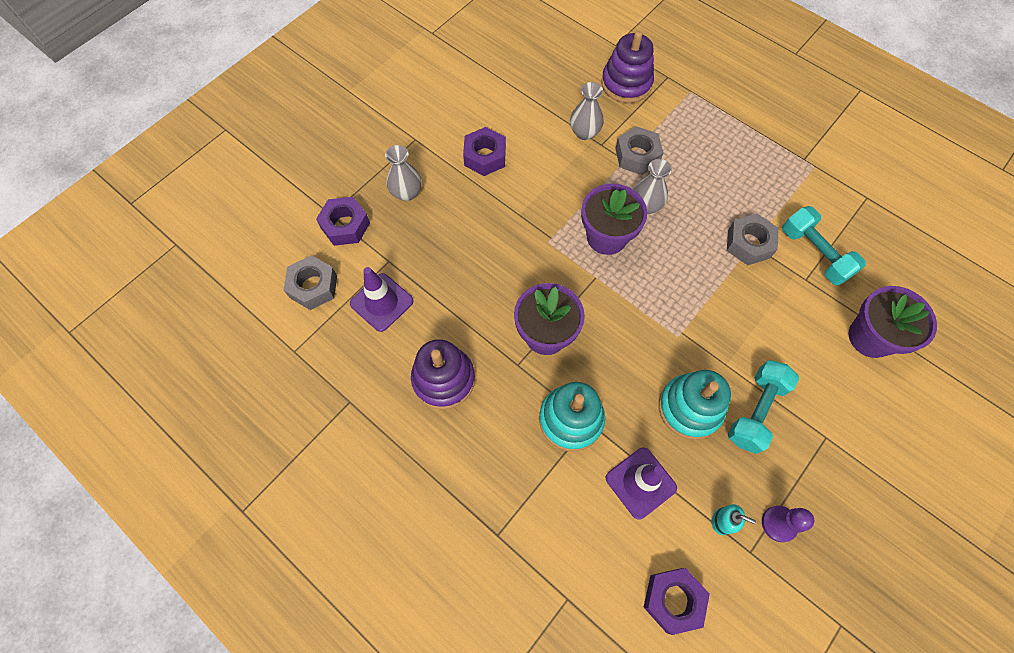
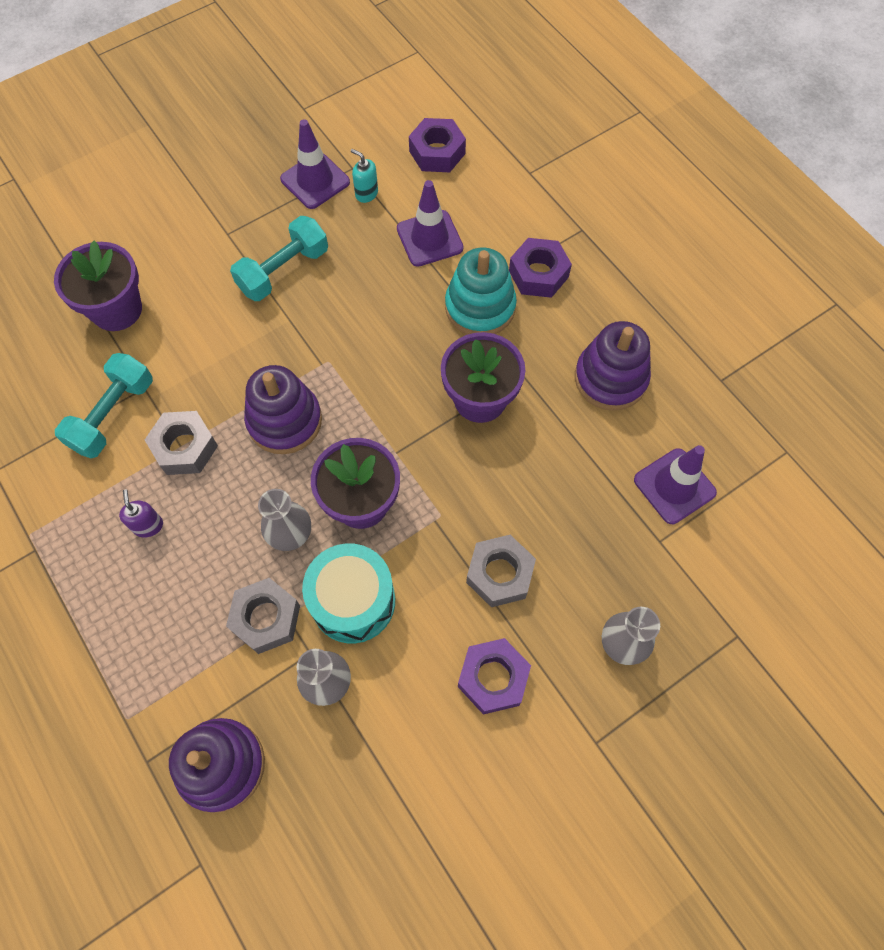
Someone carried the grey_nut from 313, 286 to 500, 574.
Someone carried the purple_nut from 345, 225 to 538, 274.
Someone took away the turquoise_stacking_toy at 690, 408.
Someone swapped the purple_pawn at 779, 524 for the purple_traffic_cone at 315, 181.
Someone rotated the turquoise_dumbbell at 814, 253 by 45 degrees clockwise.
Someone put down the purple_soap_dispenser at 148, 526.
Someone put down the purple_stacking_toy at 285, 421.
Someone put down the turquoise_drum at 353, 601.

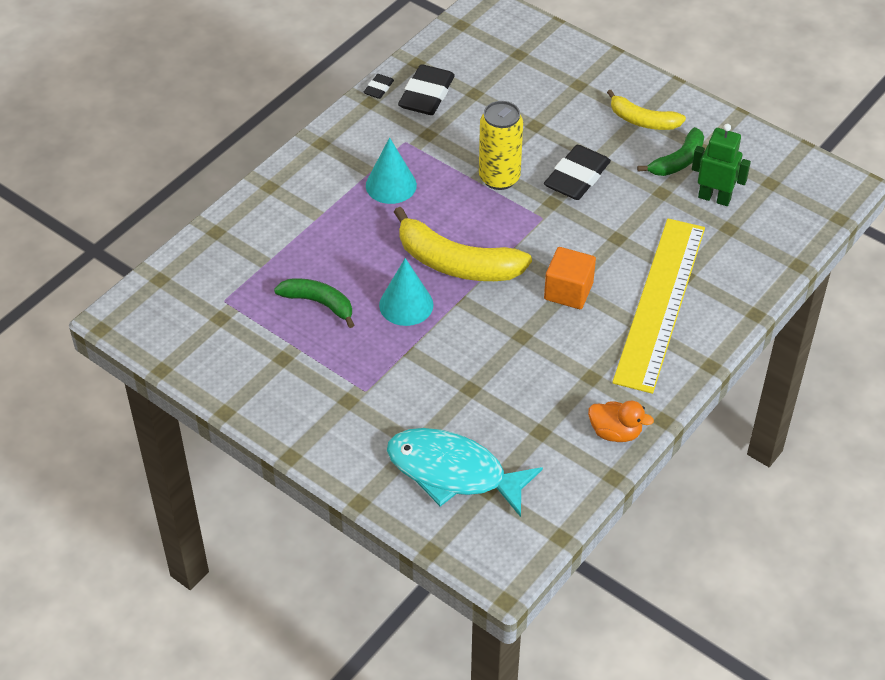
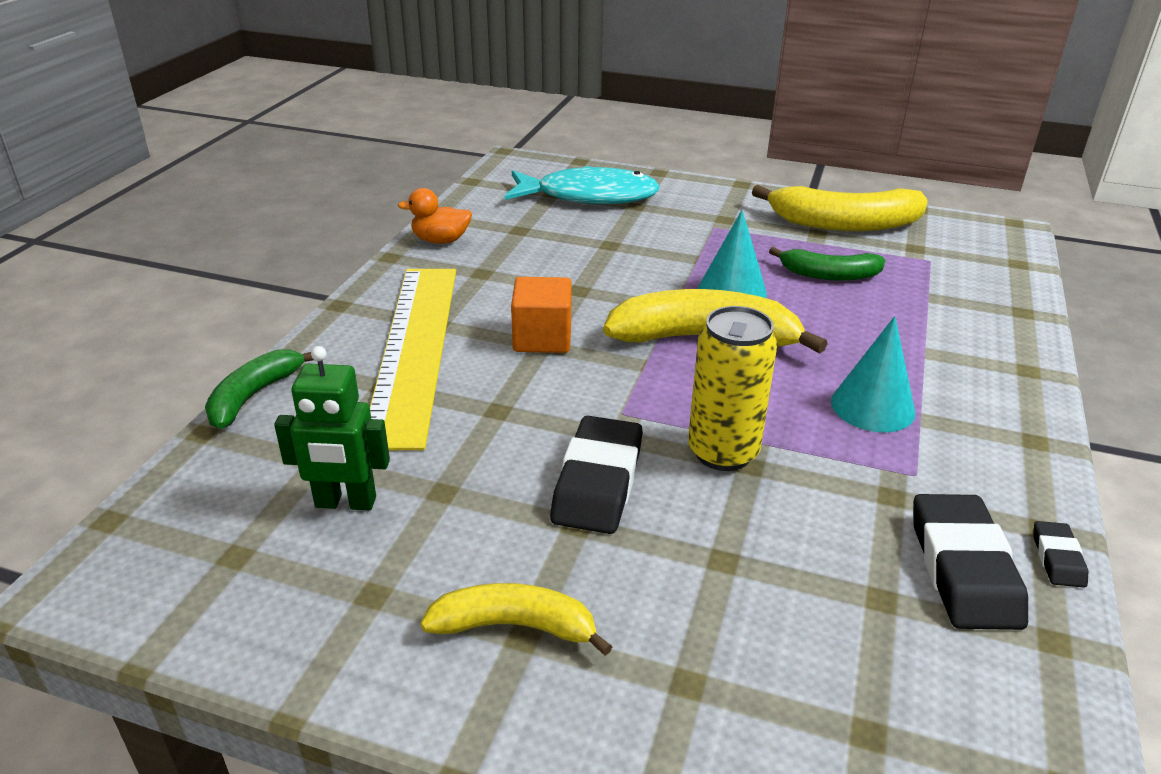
Someone carried the green_banana from 678, 161 to 254, 396.
Someone put down the yellow_banana at 843, 224.

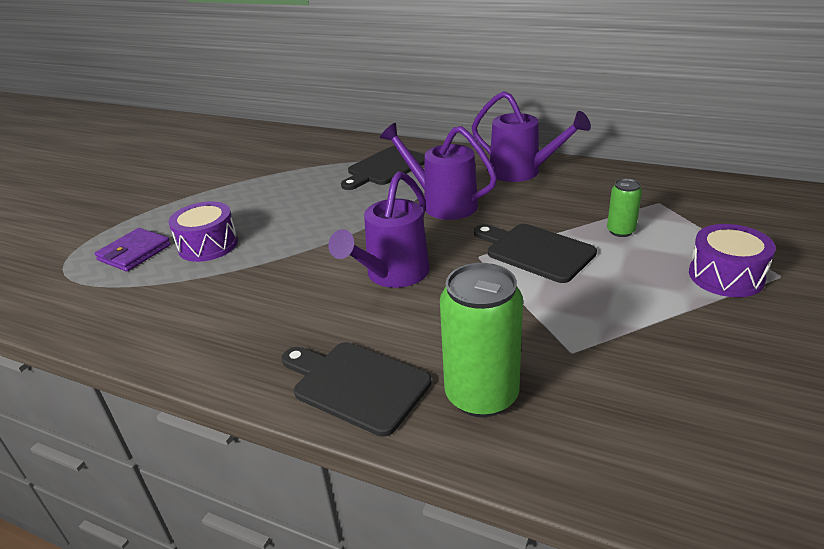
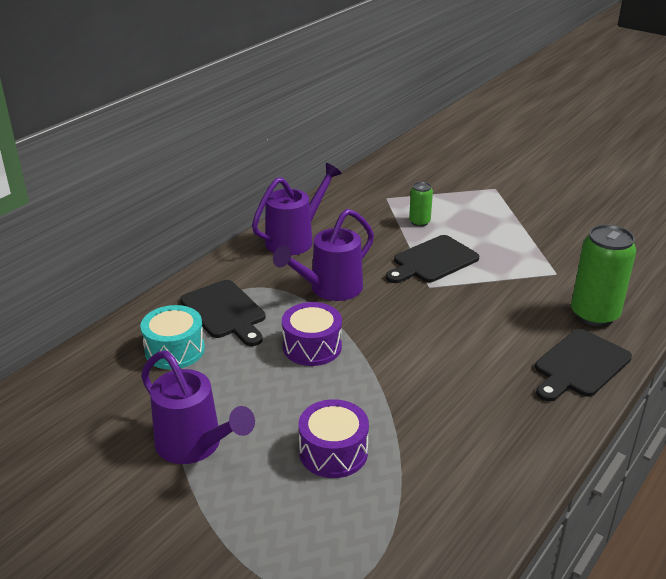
Someone took away the purple_wallet at 134, 253.
Someone carried the purple_watering_can from 392, 275 to 195, 445.
Someone carried the purple_drum from 726, 276 to 312, 347.
Someone put down the turquoise_drum at 174, 350.

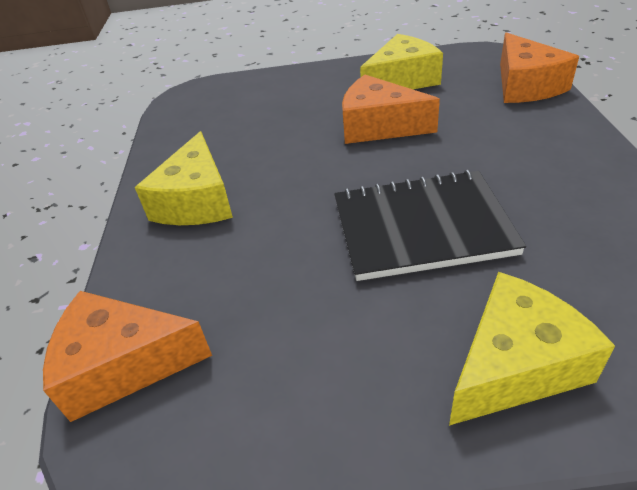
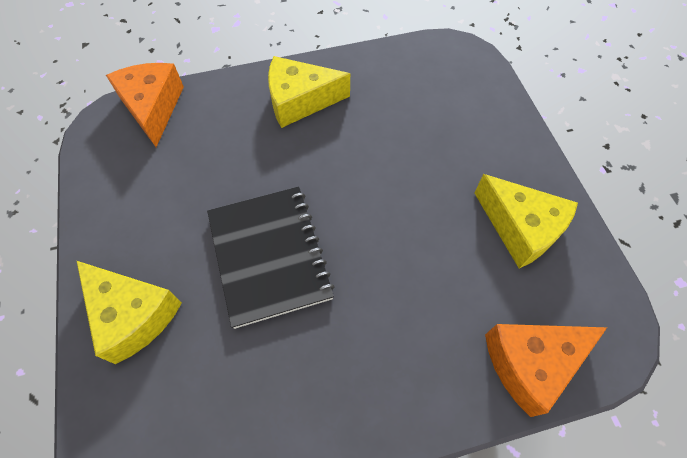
Someone took away the orange_cheese at 378, 126.

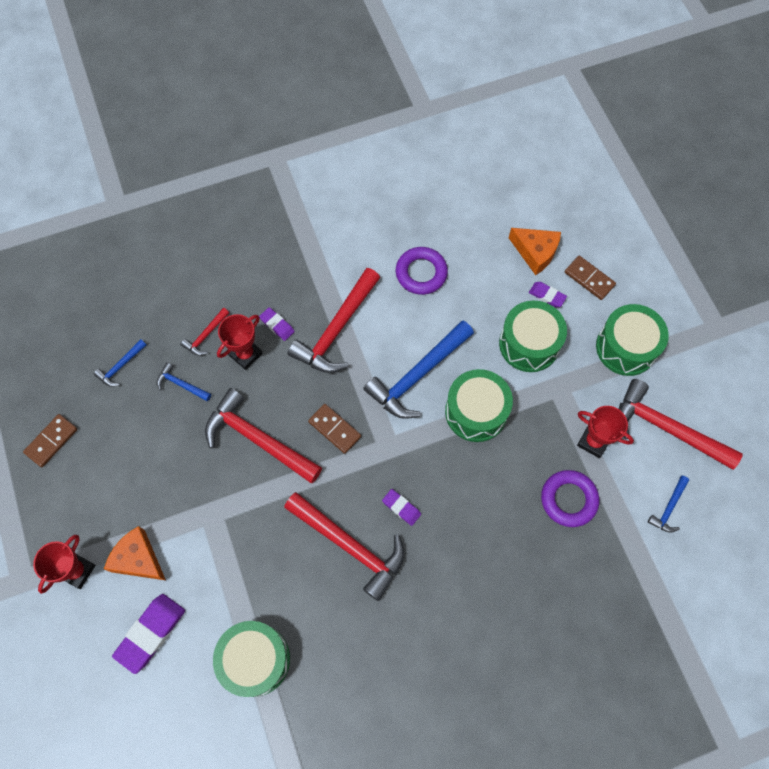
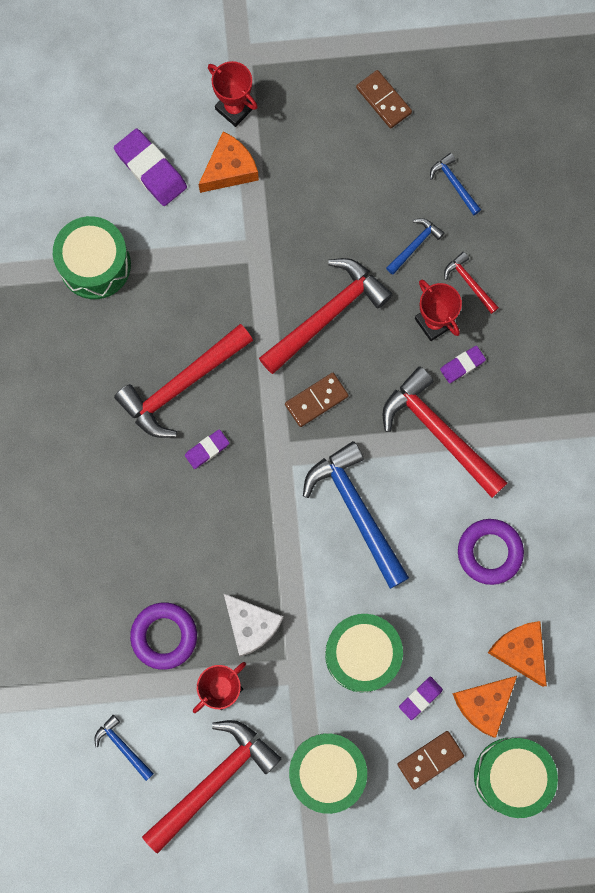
Someone carried the green_drum from 476, 412 to 511, 776.
Someone put down the white_cheese at 251, 625.
Someone put down the orange_cheese at 520, 651.

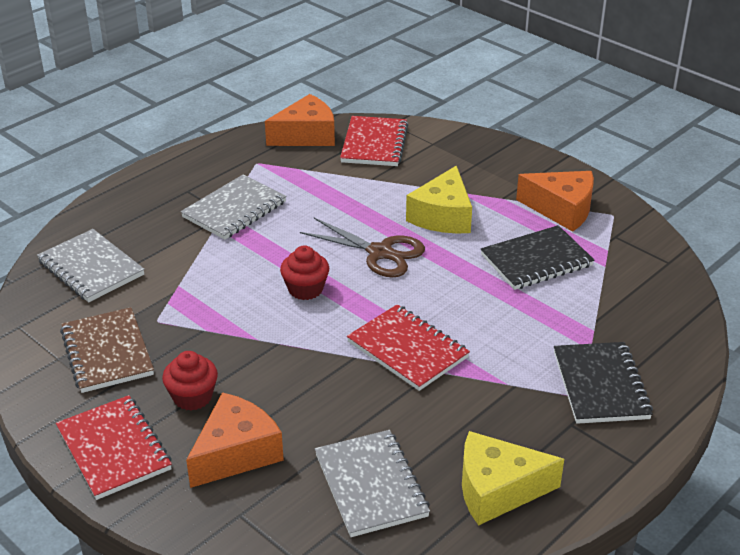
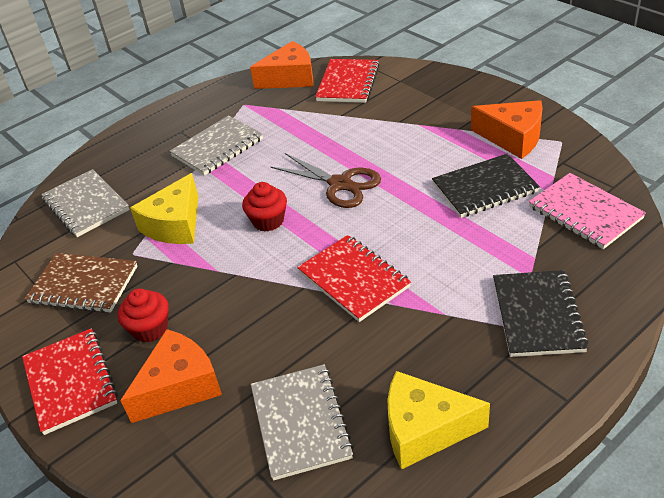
Someone rotated the brown_notebook at 107, 352 by 60 degrees counterclockwise.
Someone carried the yellow_cheese from 442, 216 to 175, 224.
Someone put down the pink_notebook at 585, 213.

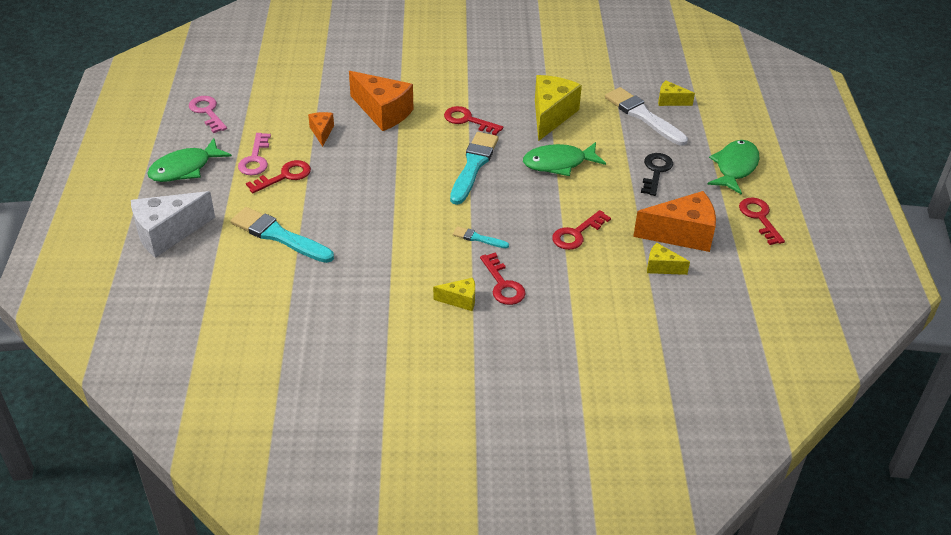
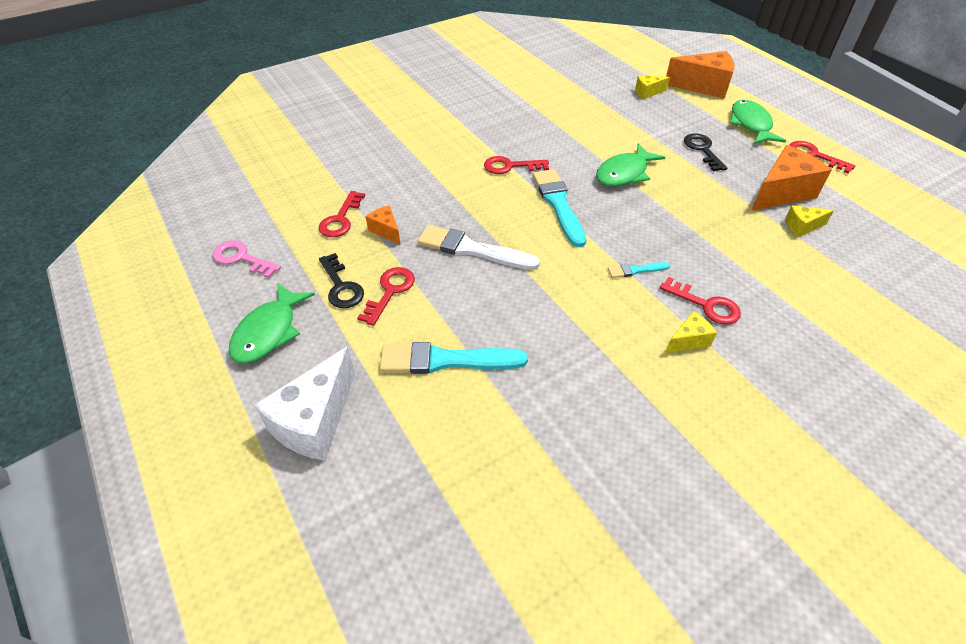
Someone repainted the pink_key at 255, 159, which became the black_key at 341, 286.
Someone carried the orange_cheese from 383, 112 to 703, 86.
Someone took away the yellow_cheese at 551, 115.
Someone carried the red_key from 577, 234 to 341, 219.
Someone carried the white_brush from 643, 116 to 472, 249.

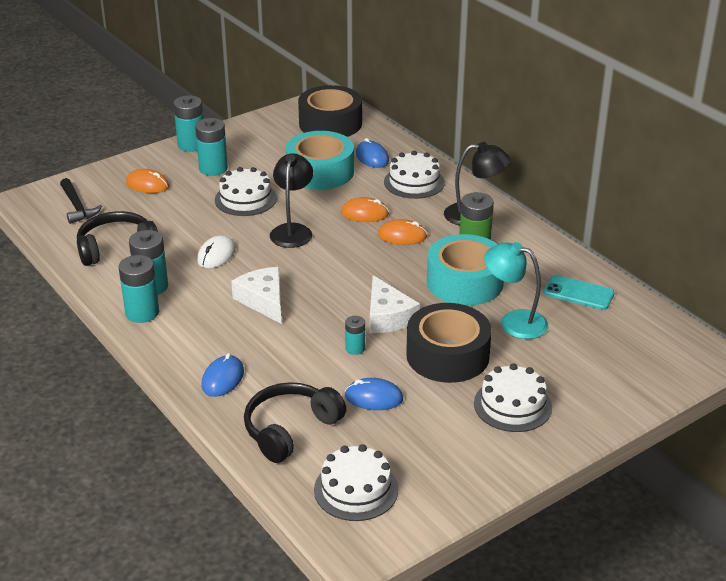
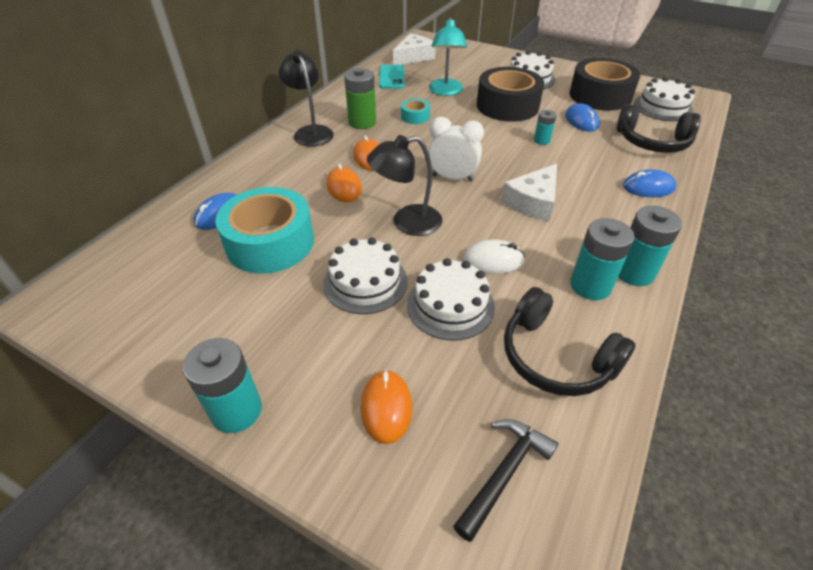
Someone took away the turquoise_battery at 213, 168.
Someone carried the black_tape from 330, 123 to 600, 96.
Someone carried the white_cheese from 388, 316 to 413, 57.
Someone carried the white_cake from 414, 182 to 450, 305.
Someone scaled the turquoise_tape at 465, 282 by 0.45.
Someone put down the white_clock at 452, 178.

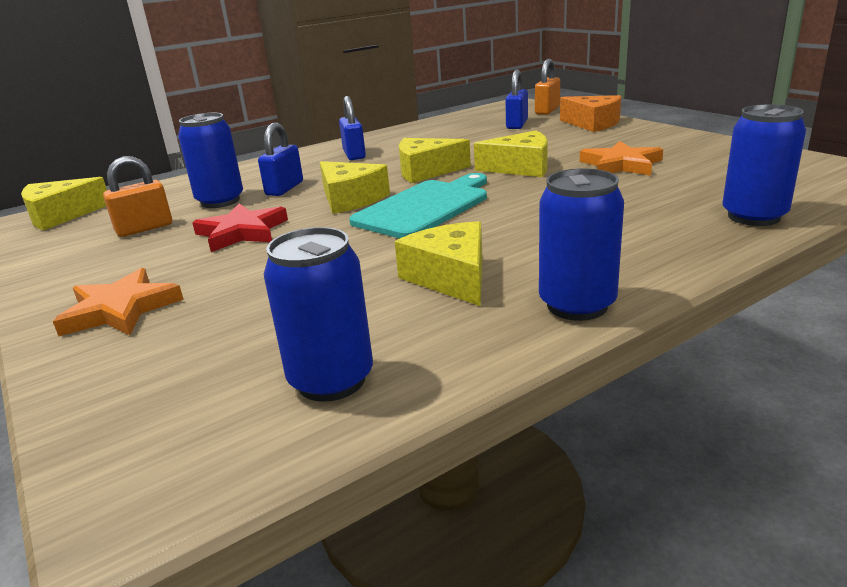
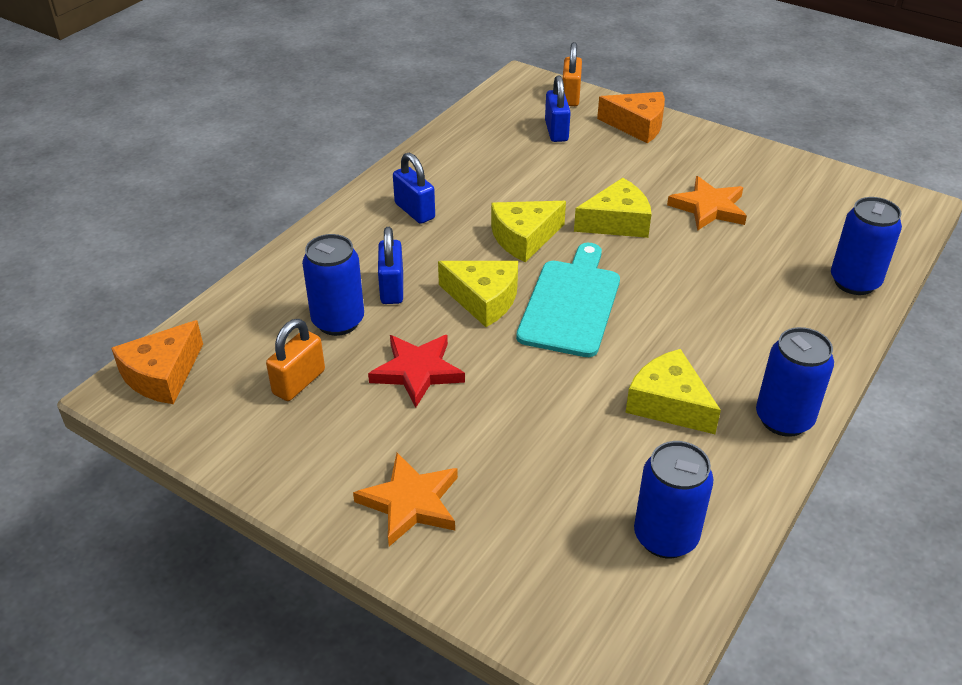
Someone repainted the yellow_cheese at 61, 215, which became the orange_cheese at 162, 375.

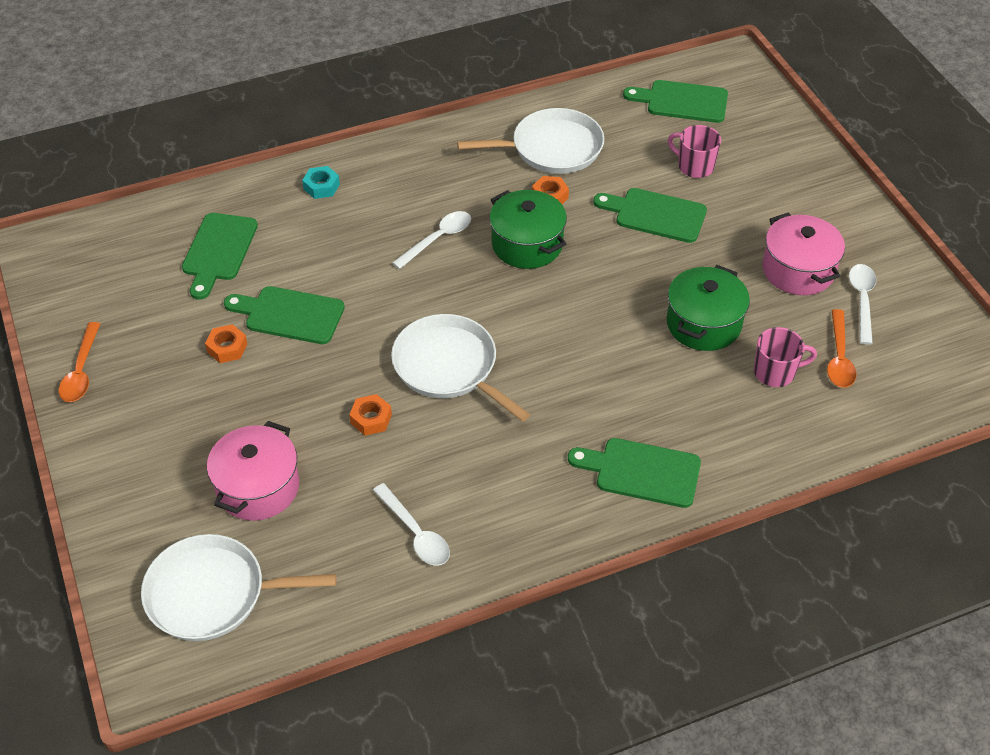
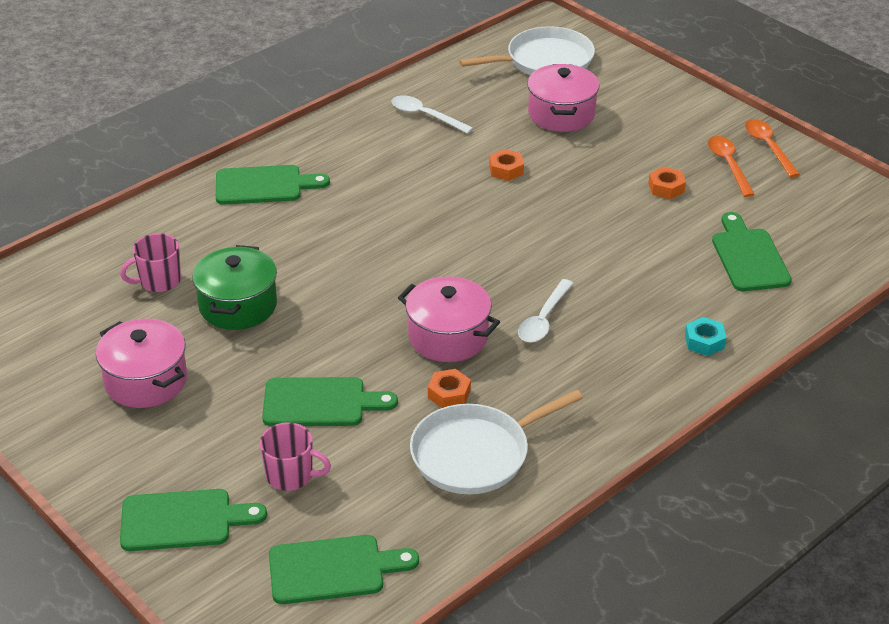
Someone carried the green_cutting_board from 289, 315 to 183, 520.
Someone took away the white_pan at 449, 367.
Someone repainted the green_pot at 527, 244, which became the pink_pot at 448, 337.
Someone carried the orange_spoon from 839, 357 to 728, 165.
Someone took away the white_spoon at 862, 301.

